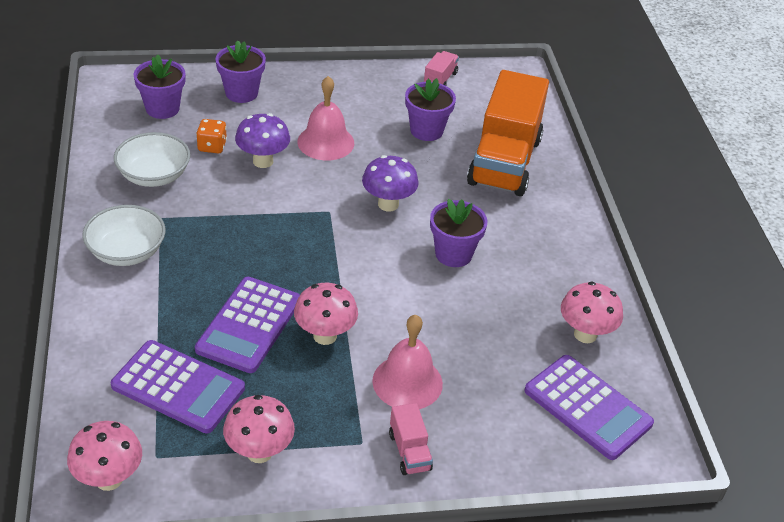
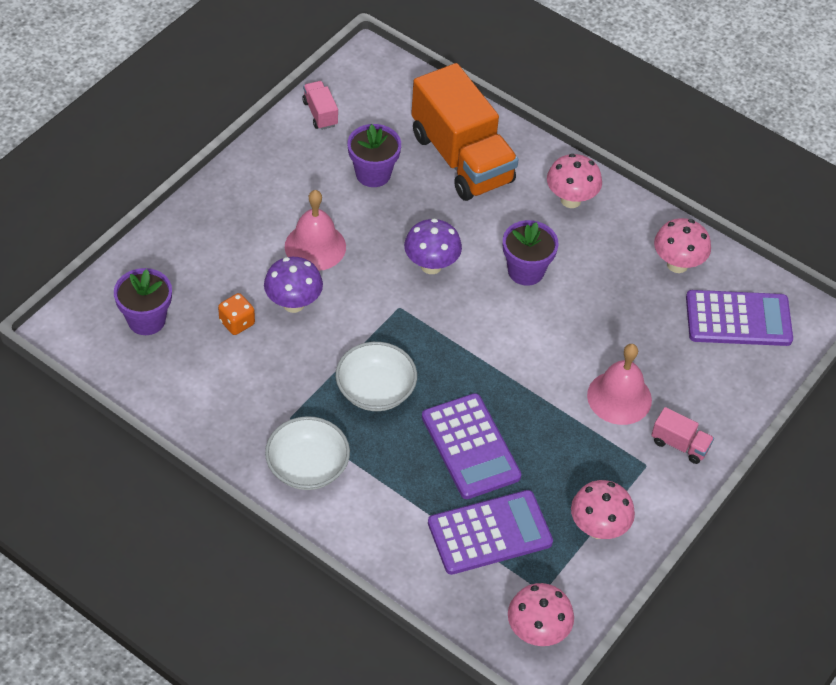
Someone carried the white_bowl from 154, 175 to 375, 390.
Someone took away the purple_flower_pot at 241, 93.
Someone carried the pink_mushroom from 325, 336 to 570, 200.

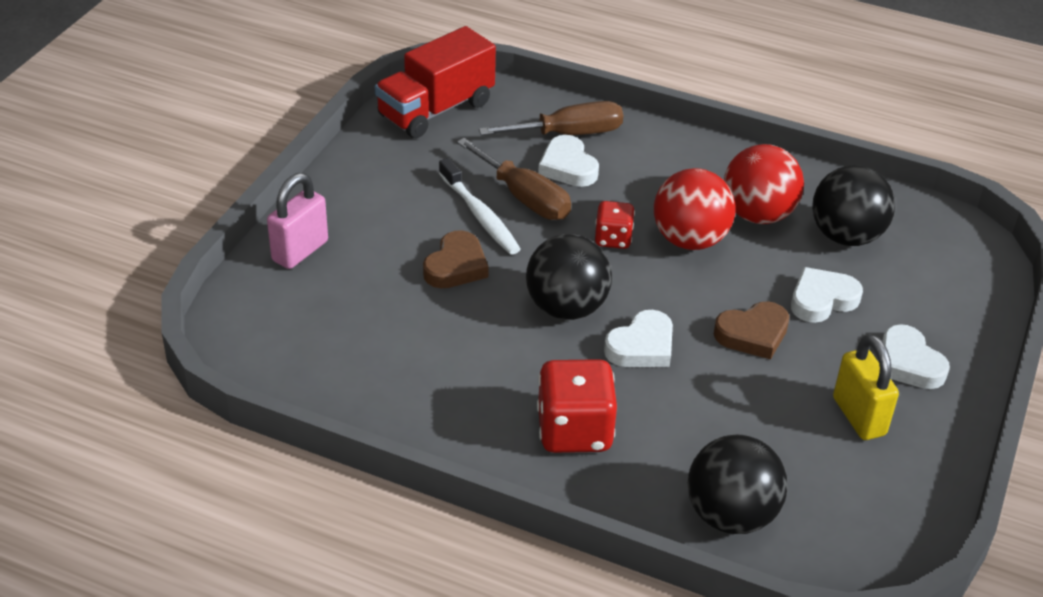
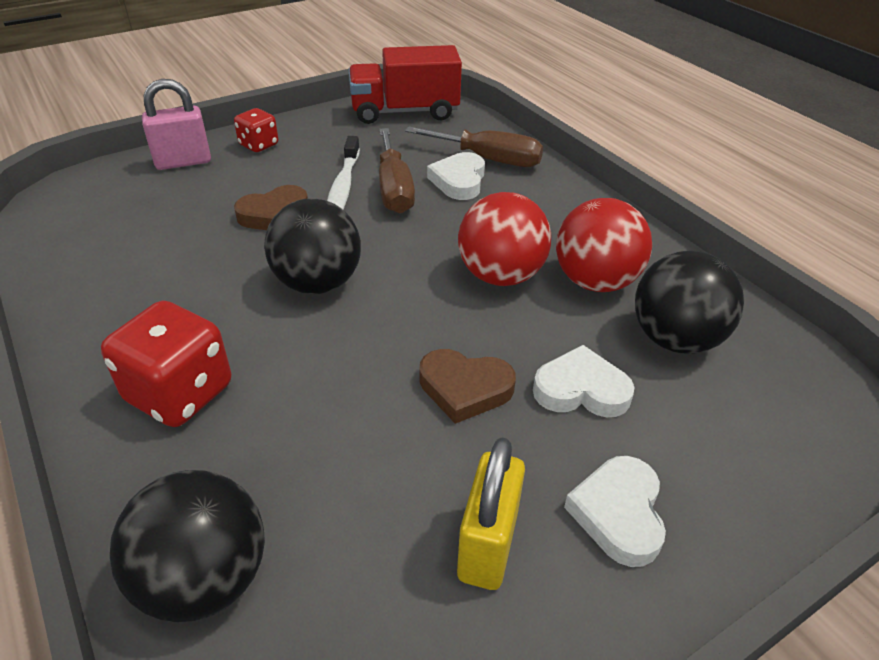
Someone carried the red_dice from 613, 239 to 259, 145.
Someone took away the white_heart at 641, 346.

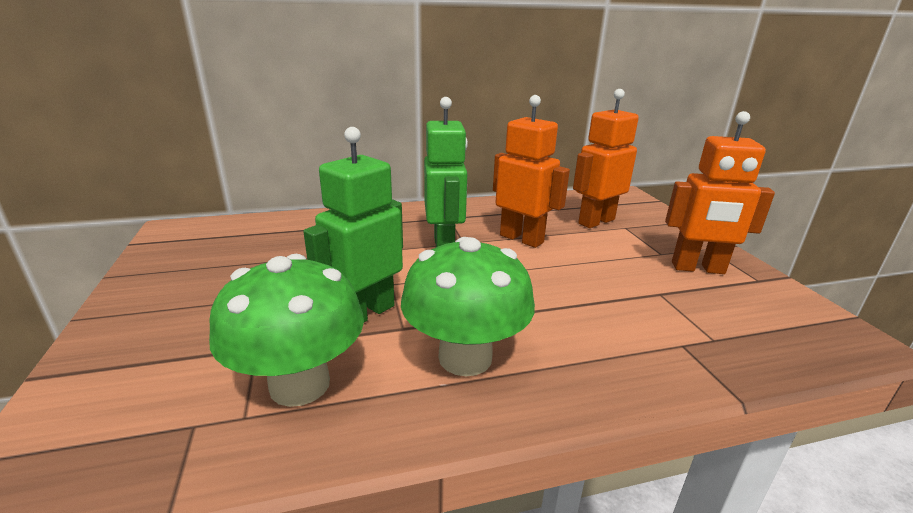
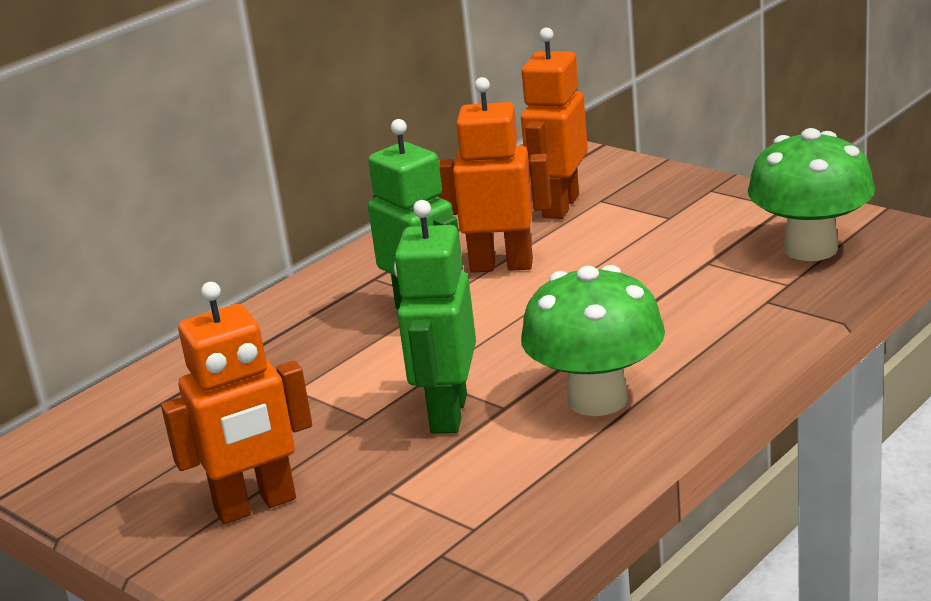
Someone carried the green_mushroom from 299, 384 to 810, 249.
Someone carried the orange_robot from 698, 268 to 256, 506.

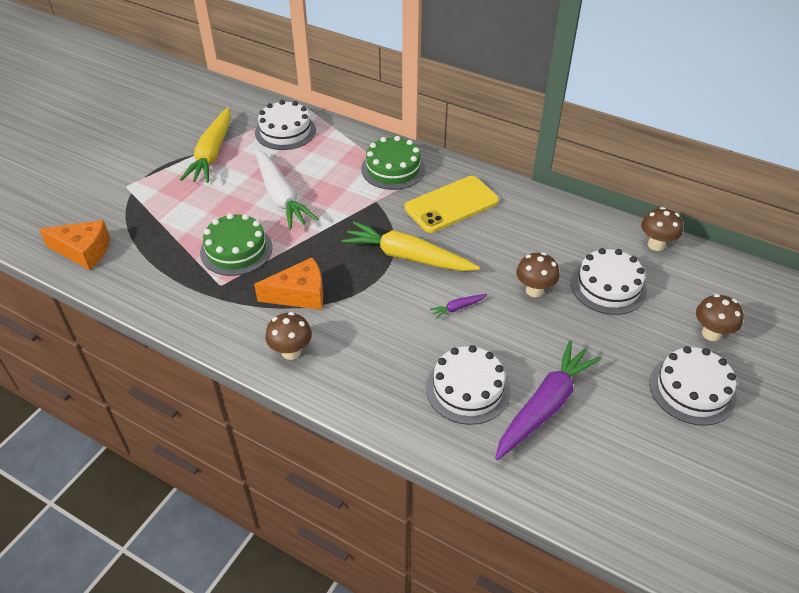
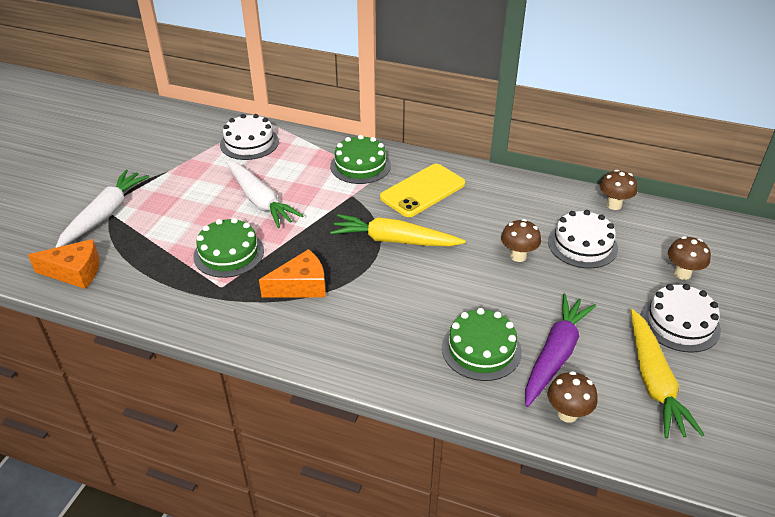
Someone carried the yellow_carrot from 212, 153 to 653, 381.
Someone carried the brown_mushroom from 291, 352 to 567, 414.
Someone repainted the white_cake at 467, 389, which became the green_cake at 481, 349.
Someone took away the purple_carrot at 458, 308.
Someone put down the white_carrot at 105, 215.

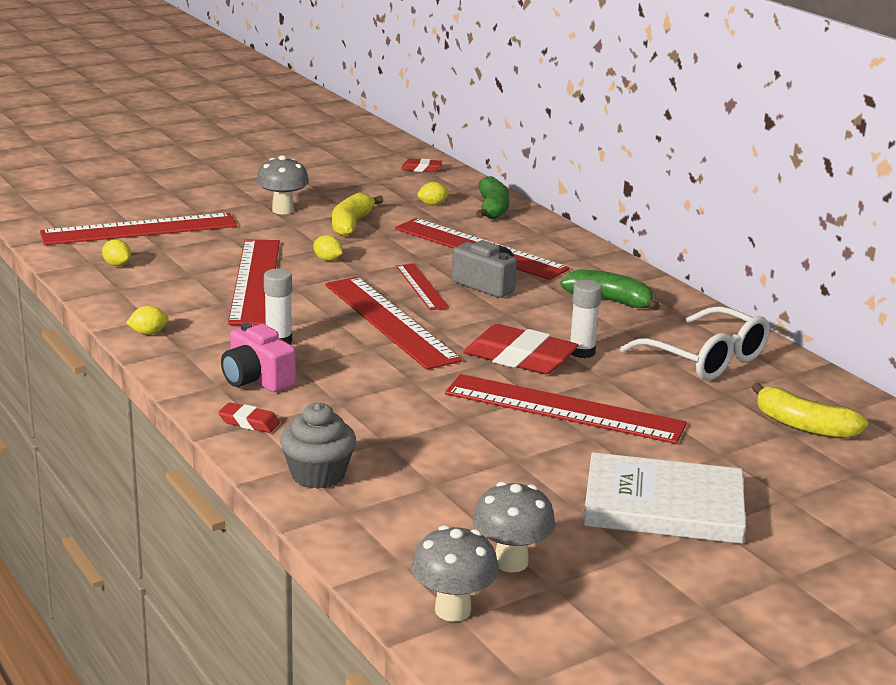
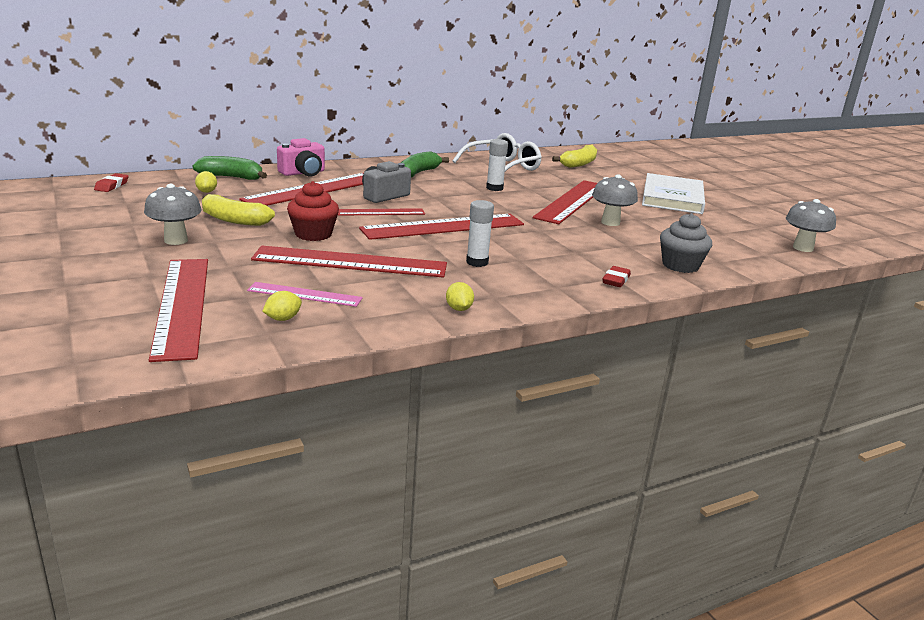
Someone carried the pink_camera from 256, 379 to 303, 173.
Someone swapped the yellow_lemon at 327, 260 for the red_cupcake at 313, 234.
Someone took away the red_eraser at 520, 358.
Someone carried the grey_mushroom from 511, 562 to 610, 222.
Someone put down the pink_ruler at 305, 294.

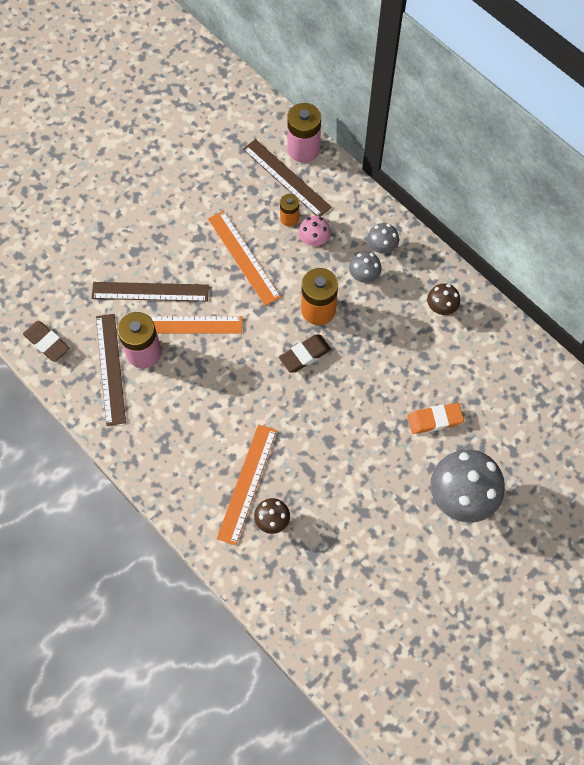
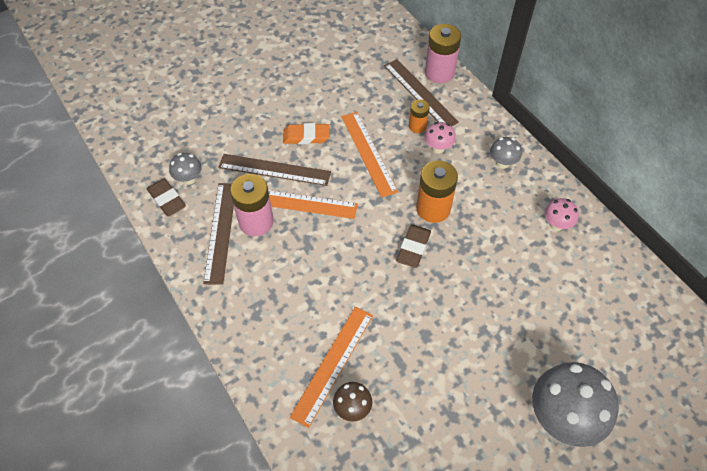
Someone rotated the brown_eraser at 305, 355 by 45 degrees counterclockwise.
Someone carried the grey_mushroom from 364, 276 to 189, 179.
Someone carried the orange_eraser from 435, 420 to 306, 136.
Someone repainted the brown_mushroom at 441, 308, which became the pink_mushroom at 556, 224.

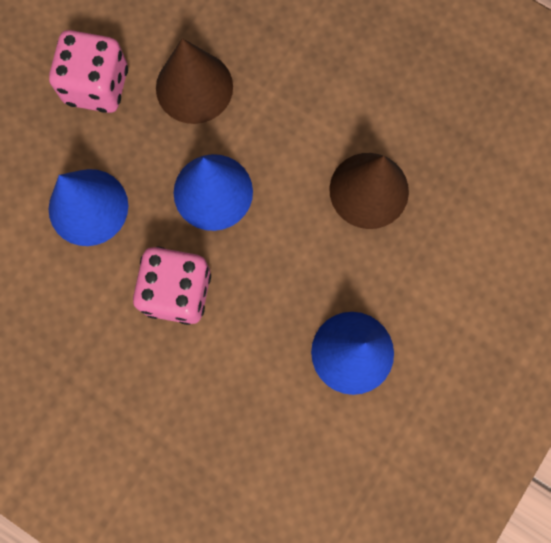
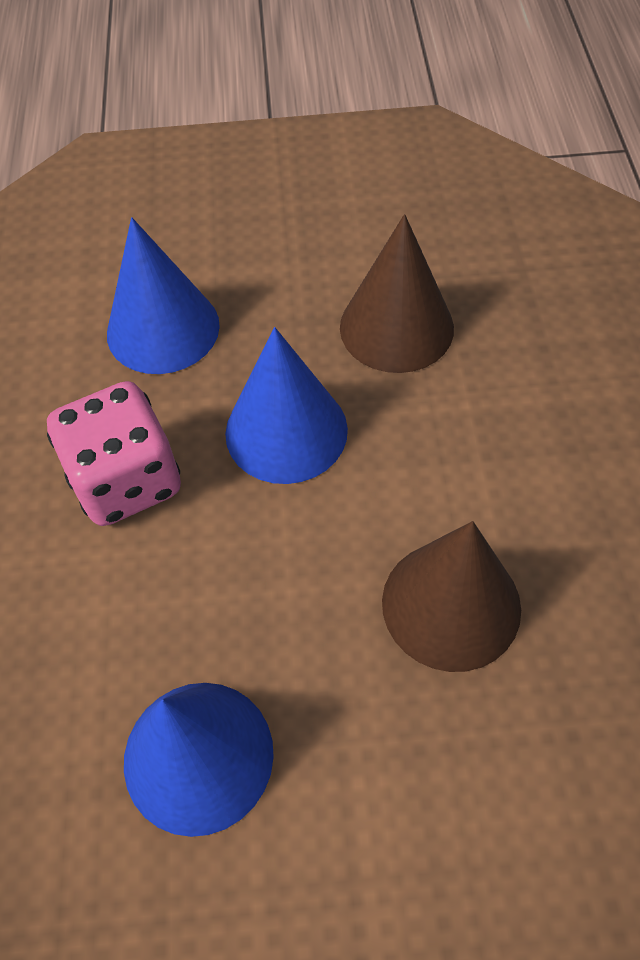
Someone took away the pink_dice at 97, 86.

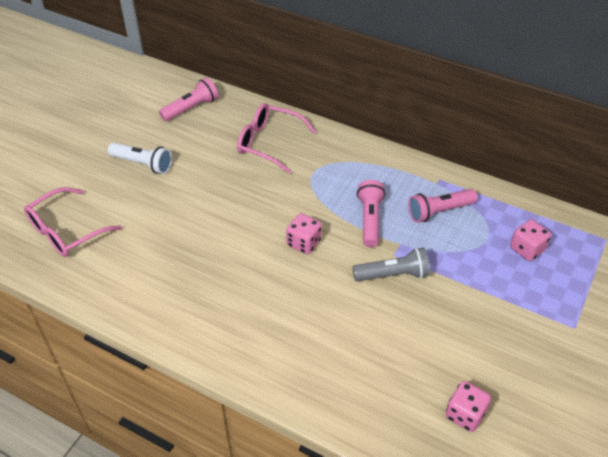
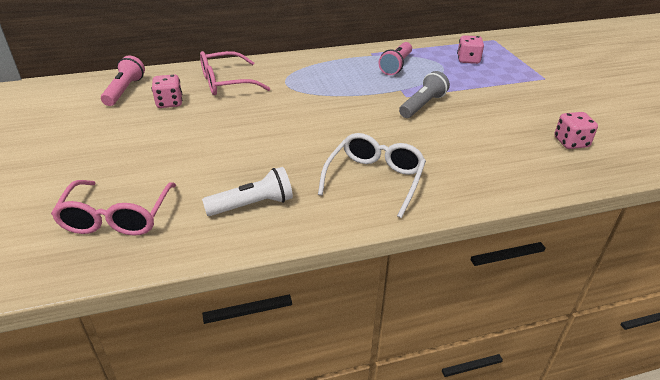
Someone carried the white_flashlight from 143, 164 to 253, 205.
Someone carried the pink_dice from 303, 243 to 169, 103.
Someone took away the pink_flashlight at 370, 220.
Someone put down the white_glasses at 374, 179.

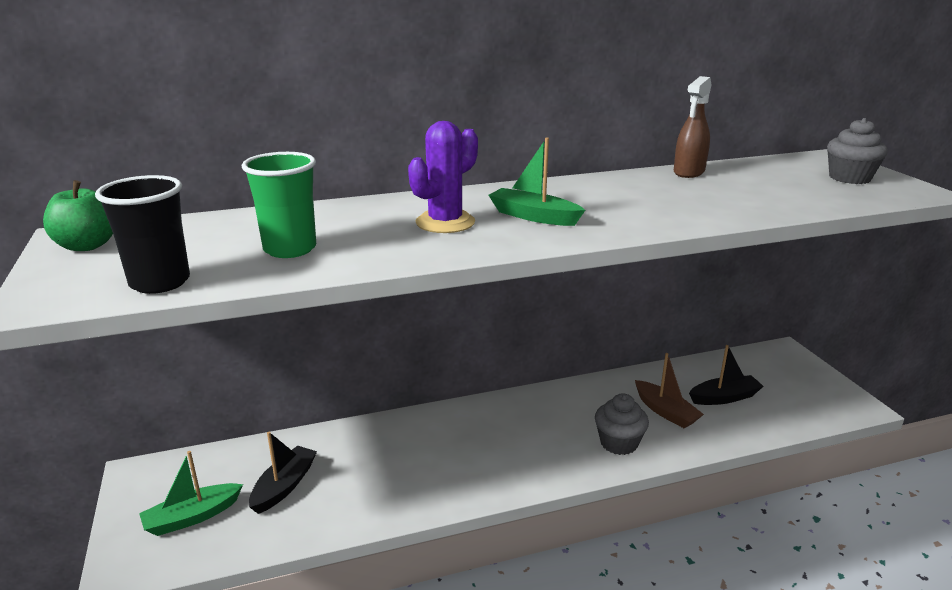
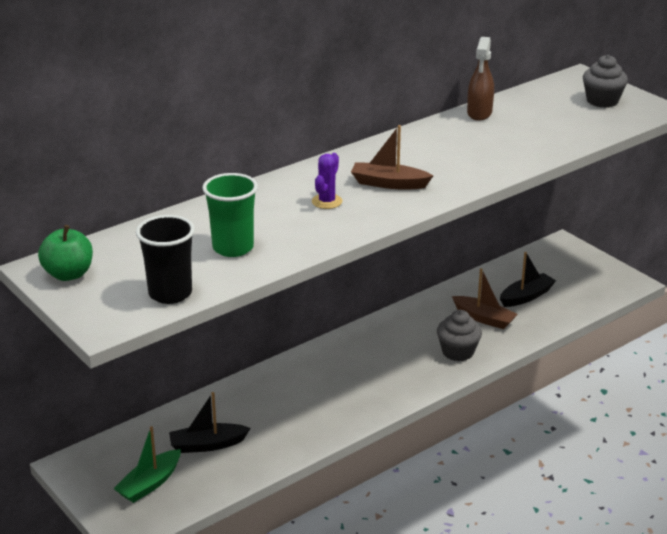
Someone rotated the black_boat at 284, 486 by 105 degrees counterclockwise.
Someone scaled the purple_cactus at 445, 222 by 0.64.
Someone repainted the green_boat at 533, 216, which became the brown_boat at 388, 184.

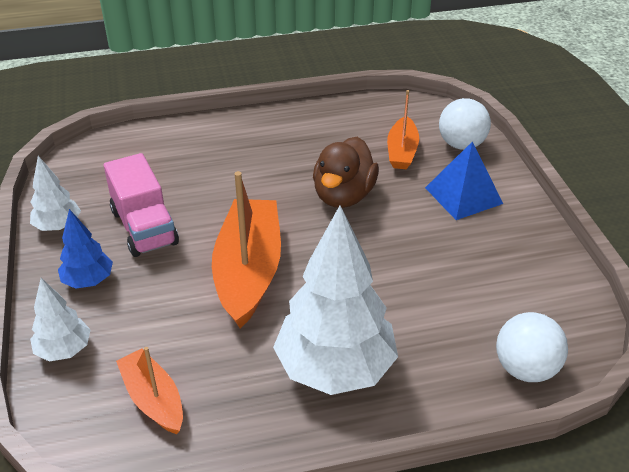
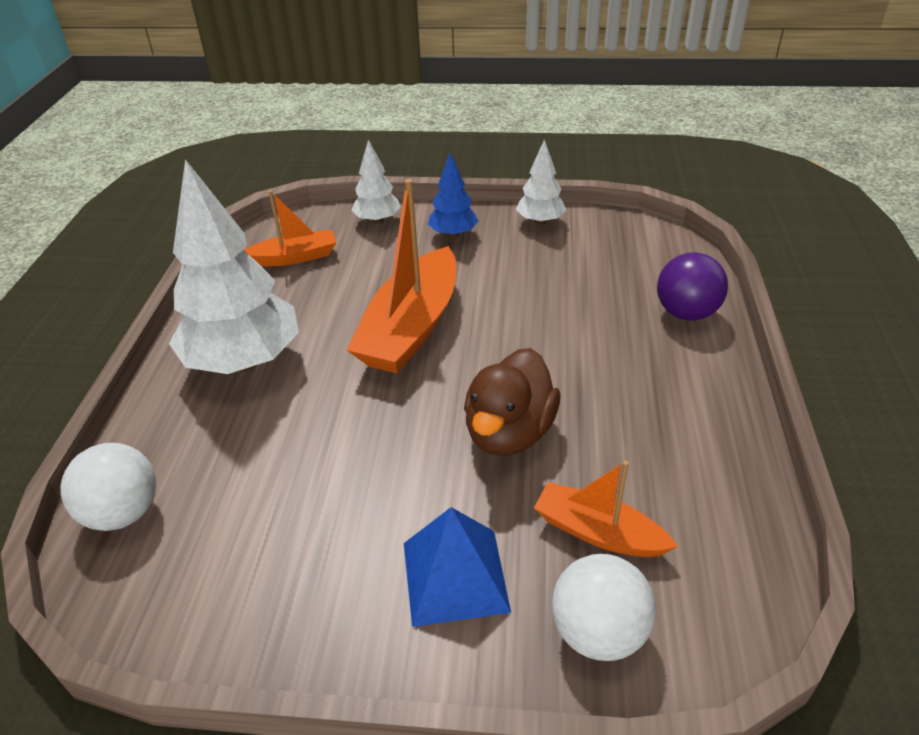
Someone took away the pink_truck at 144, 227.
Someone rotated the orange_boat at 248, 271 by 90 degrees clockwise.
Someone rotated the brown_duck at 343, 196 by 105 degrees counterclockwise.
Someone put down the purple_ball at 686, 313.

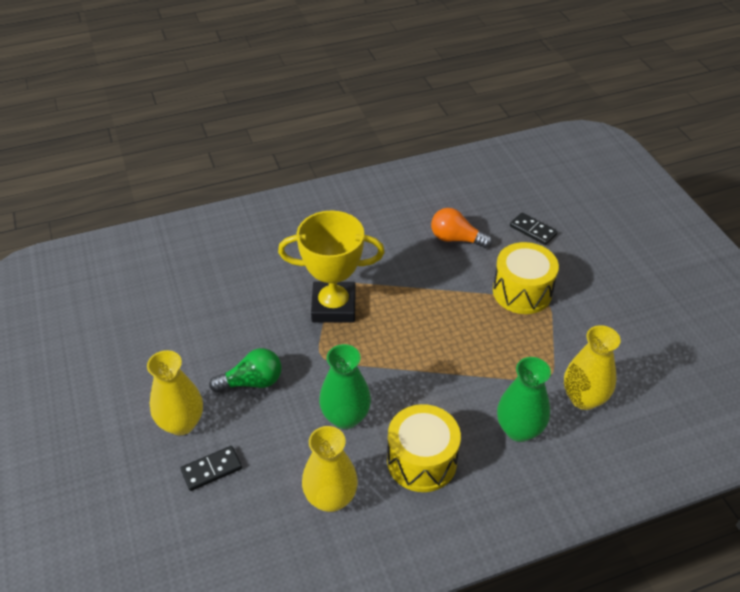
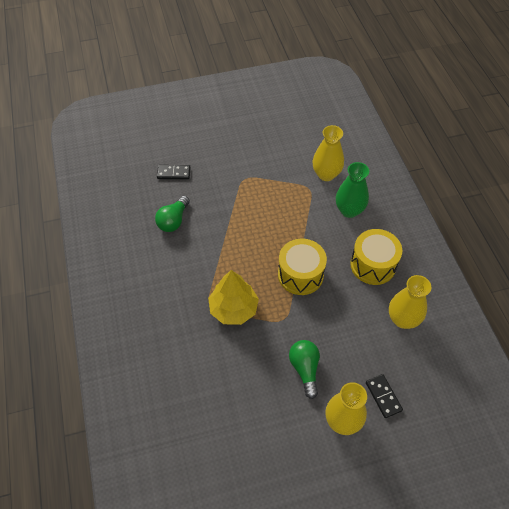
Someone swapped the yellow_trophy at 333, 306 for the yellow_tree at 233, 309.
Someone took away the green_vase at 345, 417.
Someone repainted the orange_light_bulb at 456, 239, which became the green_light_bulb at 173, 221.
Someone carried the yellow_drum from 522, 292 to 300, 275.
Someone rotated the black_domino at 533, 230 by 45 degrees clockwise.

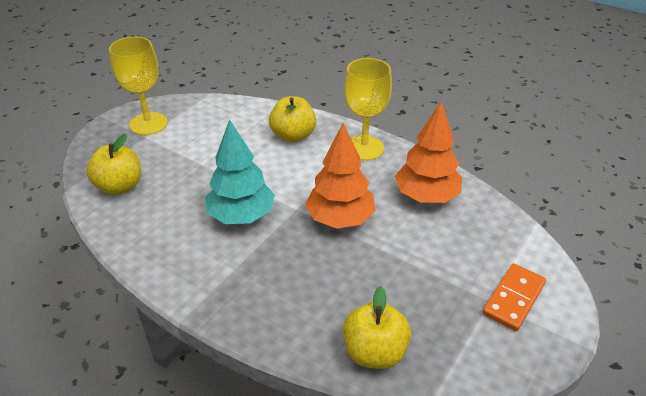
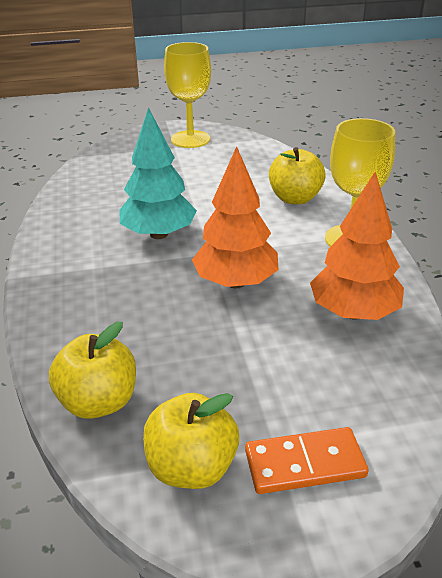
Someone carried the yellow_apple from 120, 186 to 192, 467.

